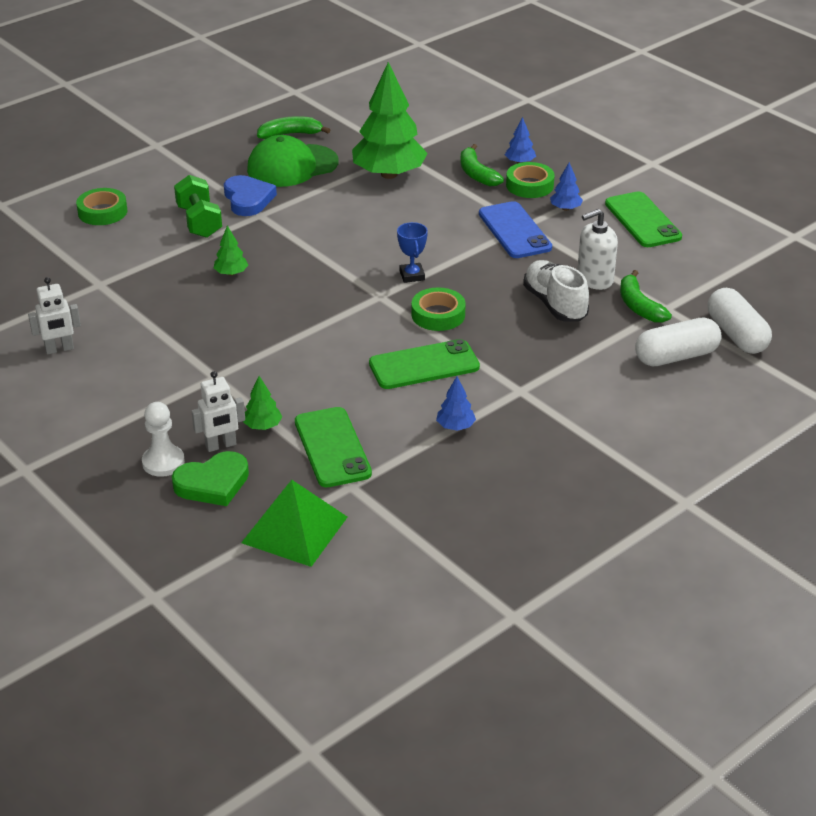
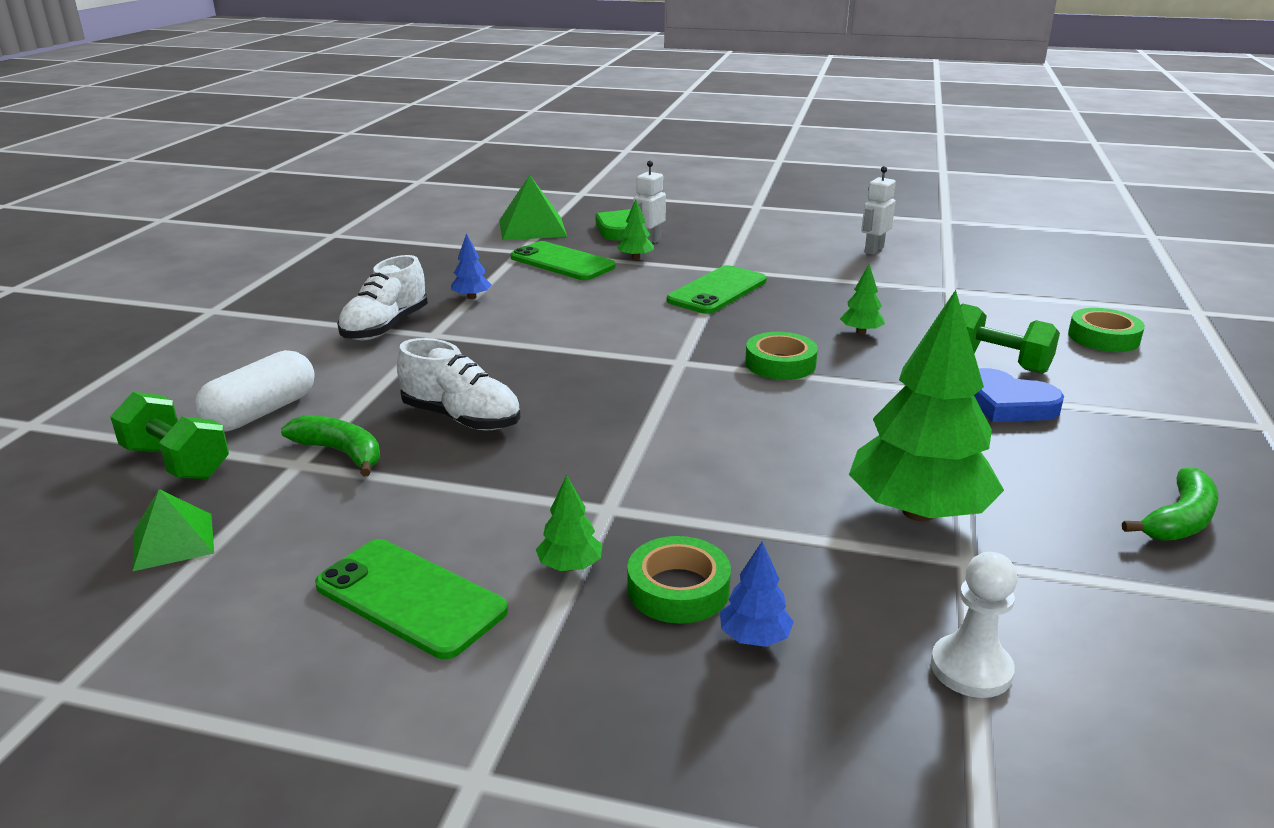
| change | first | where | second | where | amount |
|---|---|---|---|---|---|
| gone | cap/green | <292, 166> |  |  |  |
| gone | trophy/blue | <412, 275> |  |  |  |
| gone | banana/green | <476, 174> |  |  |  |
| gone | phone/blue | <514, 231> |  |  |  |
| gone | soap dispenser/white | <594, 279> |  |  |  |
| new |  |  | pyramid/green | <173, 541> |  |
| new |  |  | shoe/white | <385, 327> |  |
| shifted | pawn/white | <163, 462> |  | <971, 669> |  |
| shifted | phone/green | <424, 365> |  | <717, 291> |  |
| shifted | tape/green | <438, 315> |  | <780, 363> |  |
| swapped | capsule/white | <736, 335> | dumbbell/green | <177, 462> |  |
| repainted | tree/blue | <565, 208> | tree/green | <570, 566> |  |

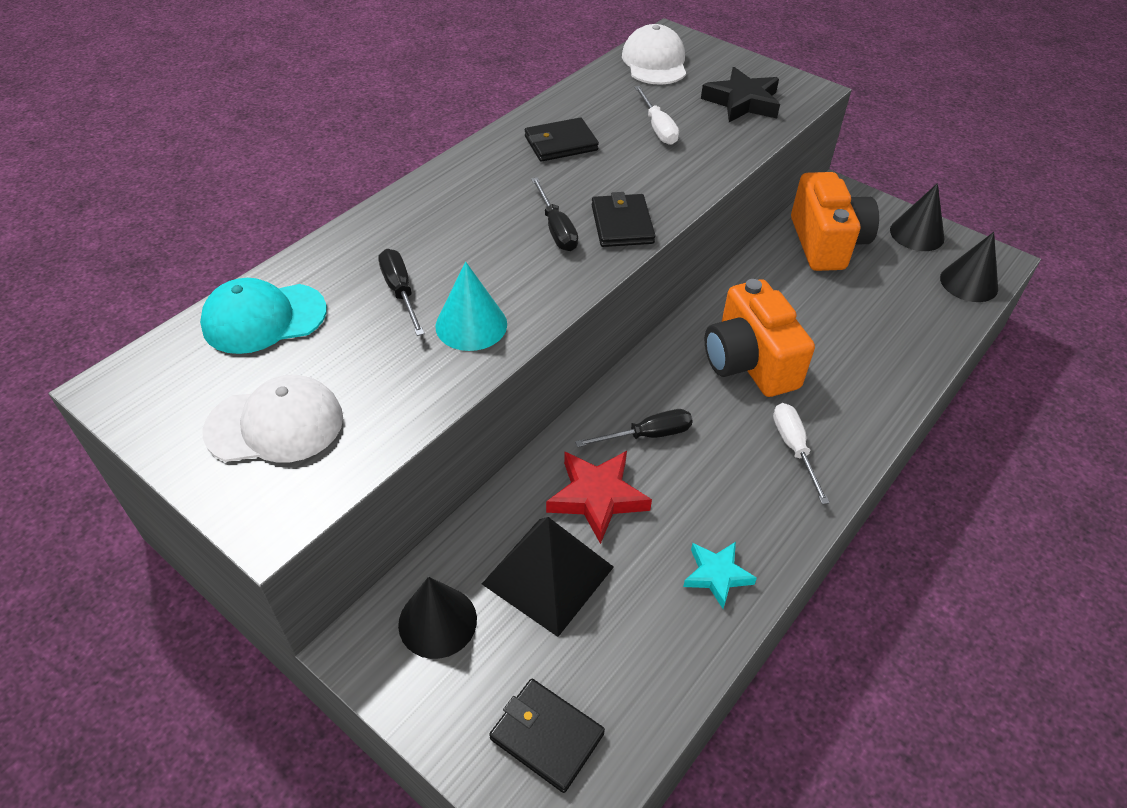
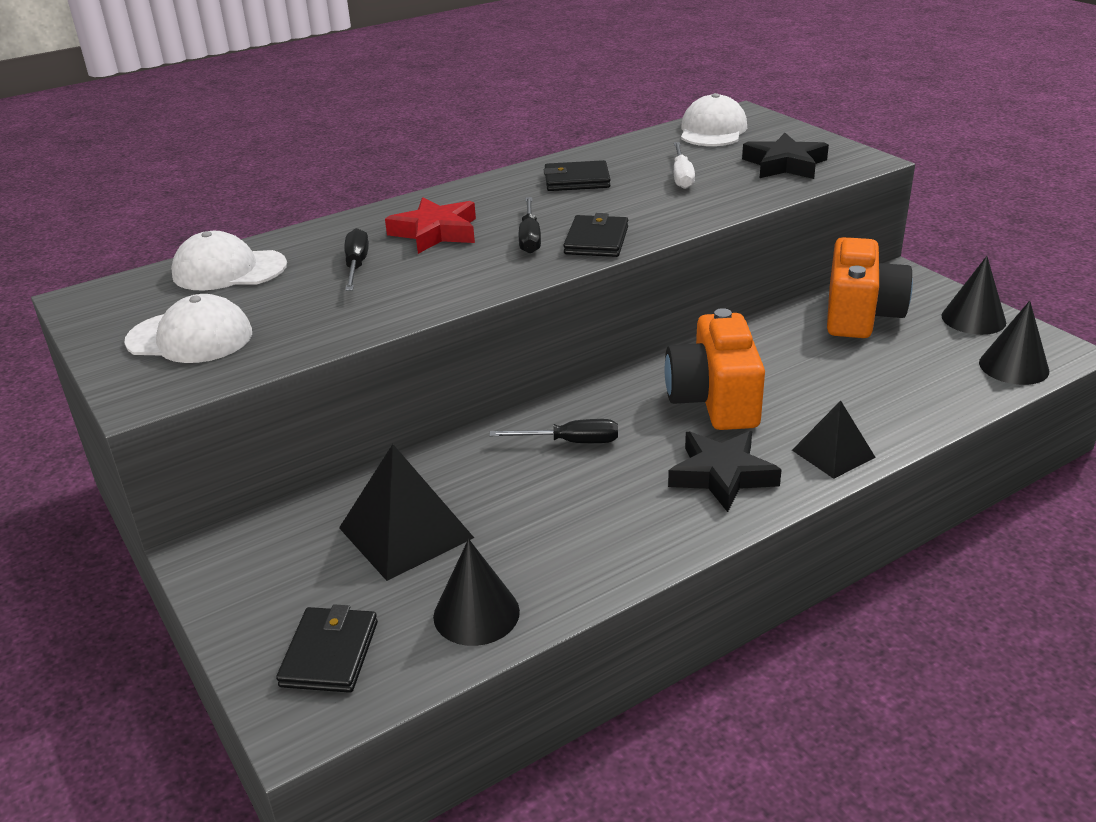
| change | first | where | second | where | amount |
|---|---|---|---|---|---|
| gone | cone/turquoise | <471, 325> |  |  |  |
| gone | star/turquoise | <717, 575> |  |  |  |
| new |  |  | pyramid/black | <833, 453> |  |
| shifted | cone/black | <437, 621> |  | <476, 613> |  |
| shifted | star/red | <597, 497> |  | <435, 232> |  |
| swapped | screwdriver/white | <794, 448> | star/black | <722, 475> |  |
| repainted | cap/turquoise | <264, 318> | cap/white | <229, 270> |  |
| rotated | wallet/black | <546, 736> |  | <329, 654> | 45 degrees clockwise |

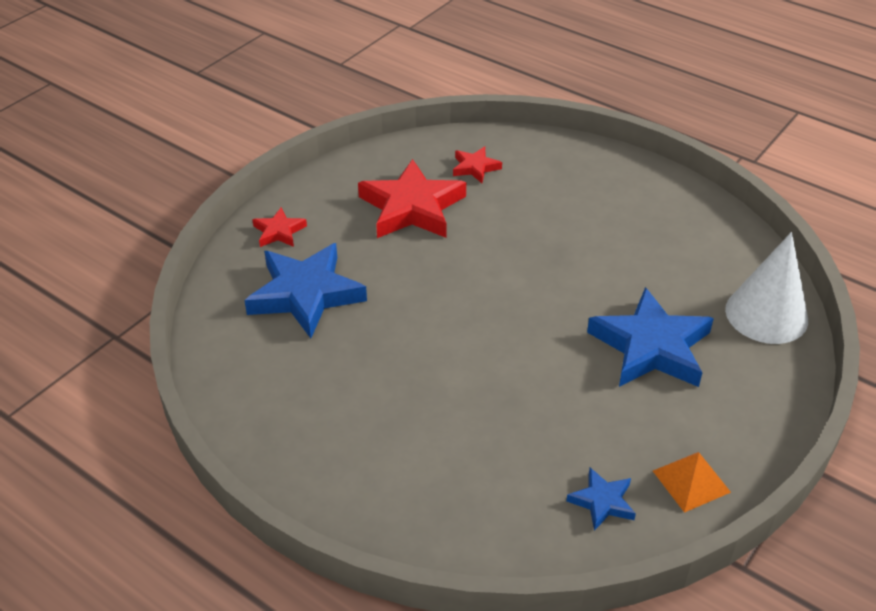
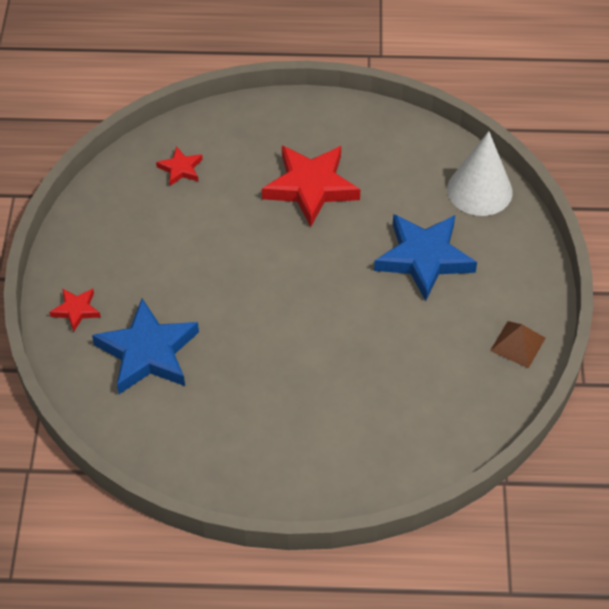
| change | first | where | second | where | amount |
|---|---|---|---|---|---|
| gone | star/blue | <602, 502> |  |  |  |
| shifted | star/red | <412, 207> |  | <310, 187> |  |
| repainted | pyramid/orange | <691, 481> | pyramid/brown | <518, 344> |  |

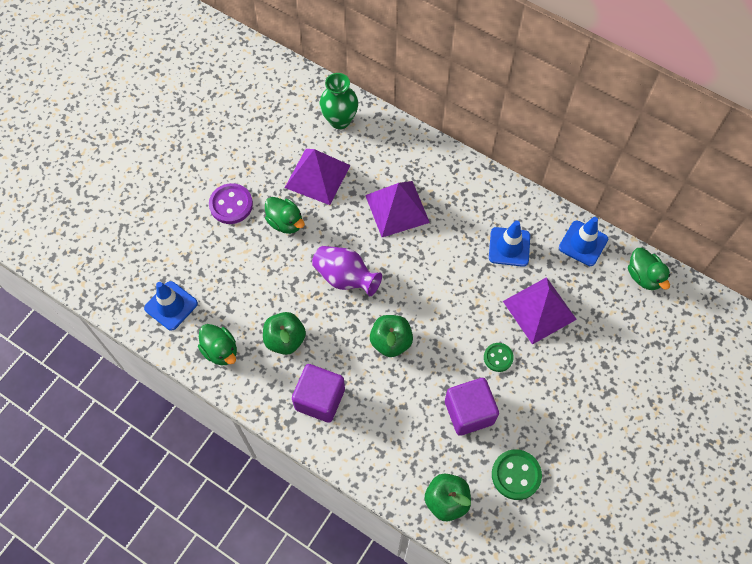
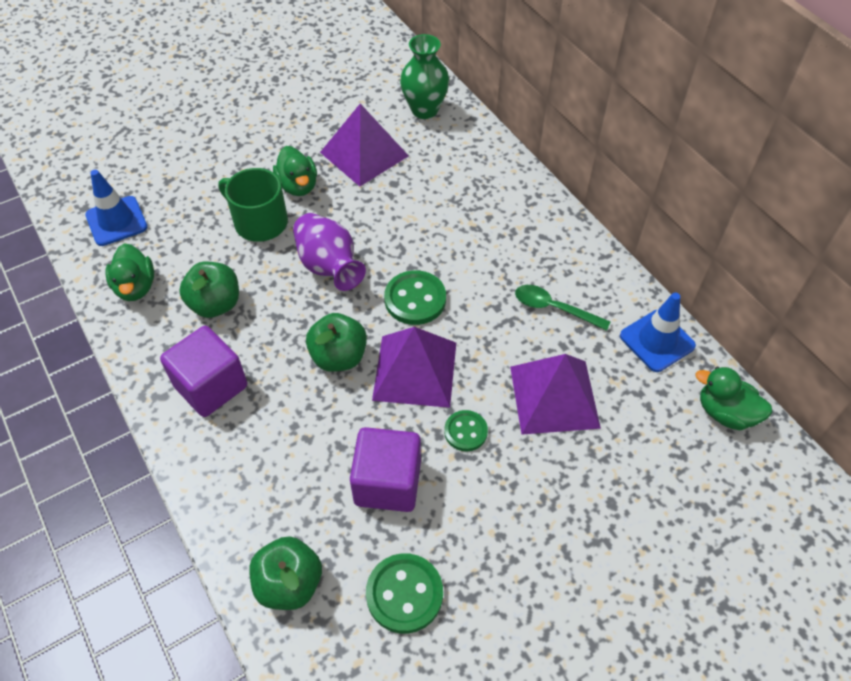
| change | first | where | second | where | amount |
|---|---|---|---|---|---|
| gone | button/purple | <231, 205> |  |  |  |
| new |  |  | mug/green | <259, 222> |  |
| new |  |  | button/green | <415, 299> |  |
| shifted | pyramid/purple | <397, 208> |  | <415, 371> |  |
| swapped | traffic cone/blue | <509, 247> | spoon/green | <554, 308> |  |
| rotated | duck/green | <644, 276> |  | <725, 413> | 120 degrees clockwise |

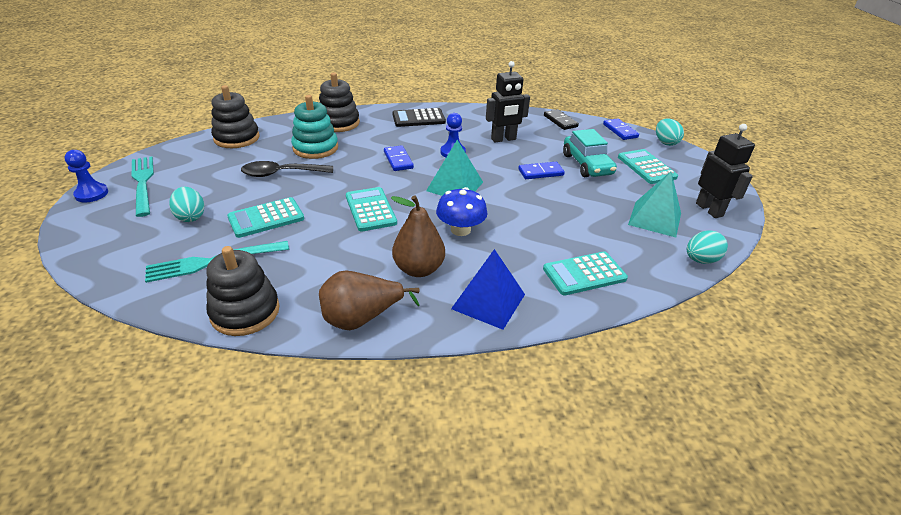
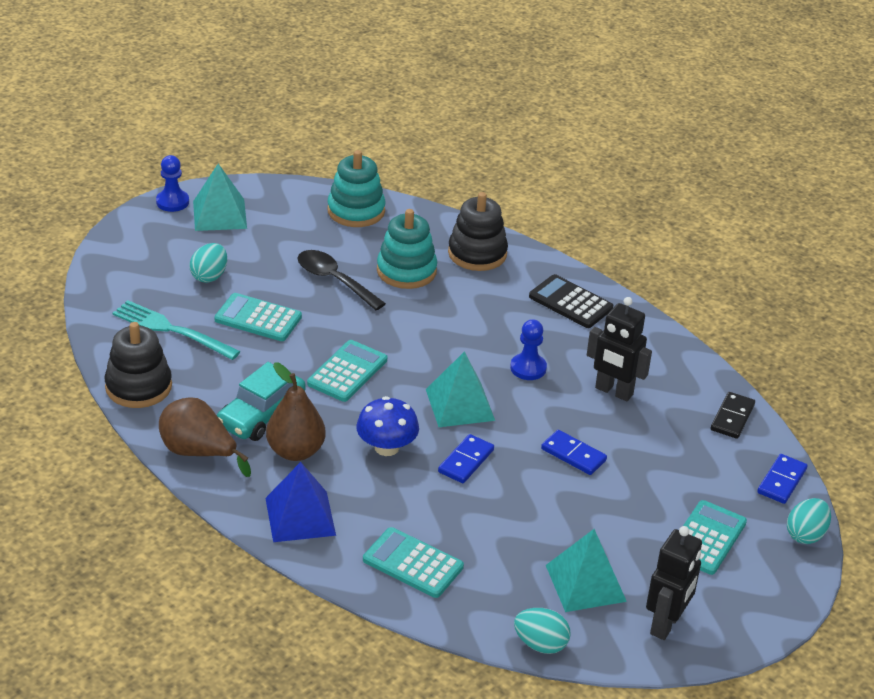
| change | first | where | second | where | amount |
|---|---|---|---|---|---|
| shifted | domino/blue | <398, 160> |  | <466, 461> |  |
| shifted | car/turquoise | <587, 164> |  | <261, 415> |  |
| swapped | fork/turquoise | <143, 182> | pyramid/turquoise | <219, 214> |  |
| repainted | stacking toy/black | <237, 138> | stacking toy/turquoise | <356, 211> |  |

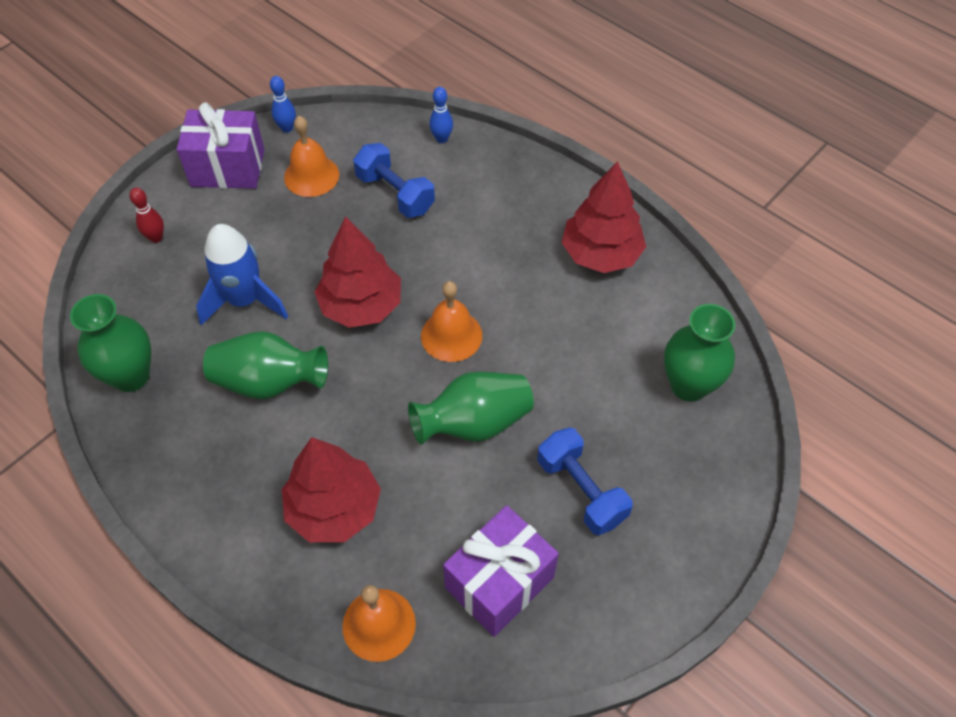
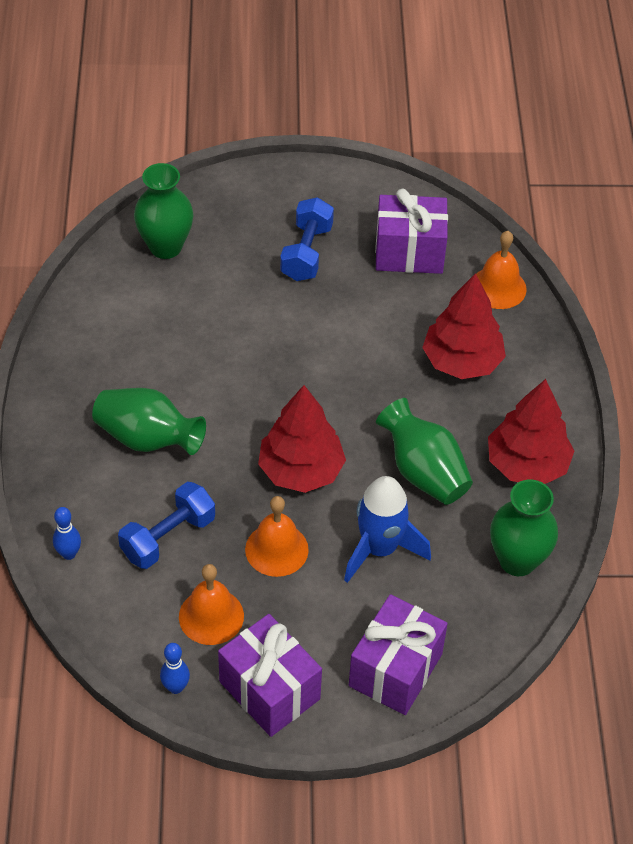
| change | first | where | second | where | amount |
|---|---|---|---|---|---|
| shifted | vase/green | <474, 423> |  | <147, 439> |  |
| shifted | bell/orange | <451, 335> |  | <276, 549> |  |
| shifted | tree/red | <601, 254> |  | <527, 464> |  |
| swapped | bowling pin/red | <156, 238> | gift/purple | <395, 670> |  |
| rotated | dumbbell/blue | <395, 194> |  | <168, 537> | 45 degrees clockwise |

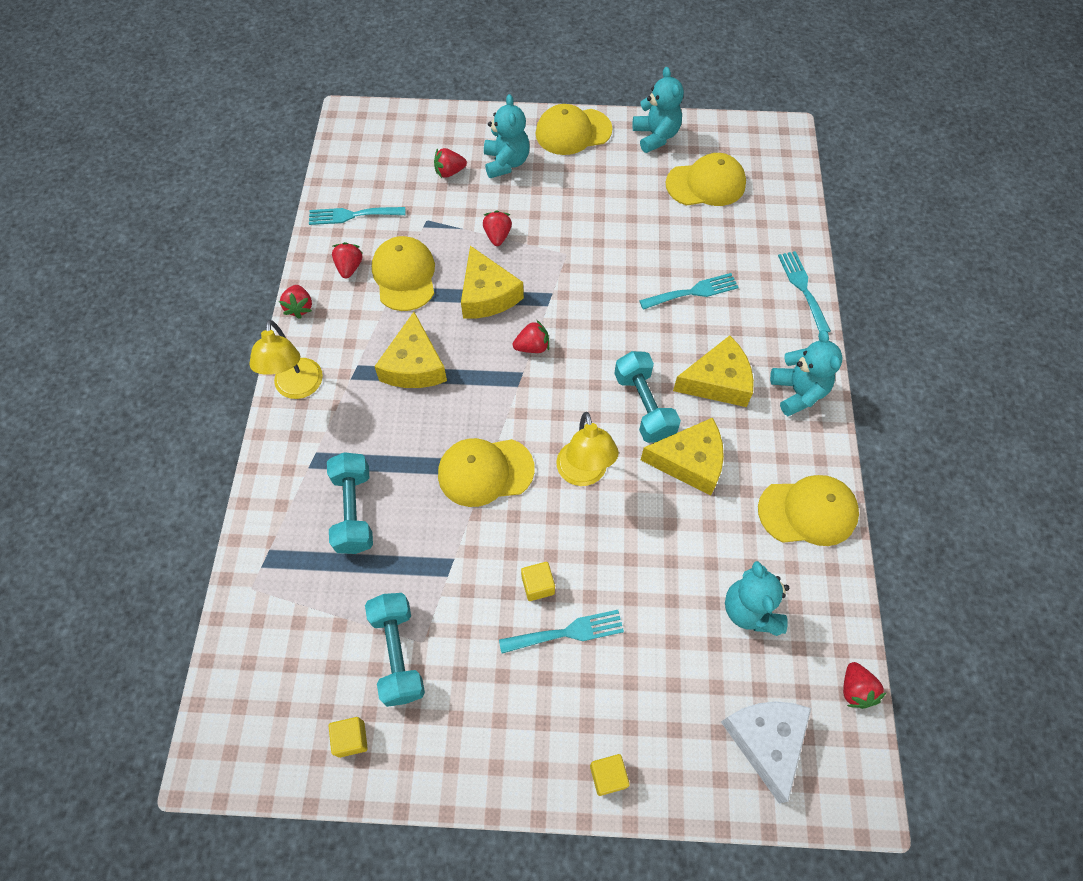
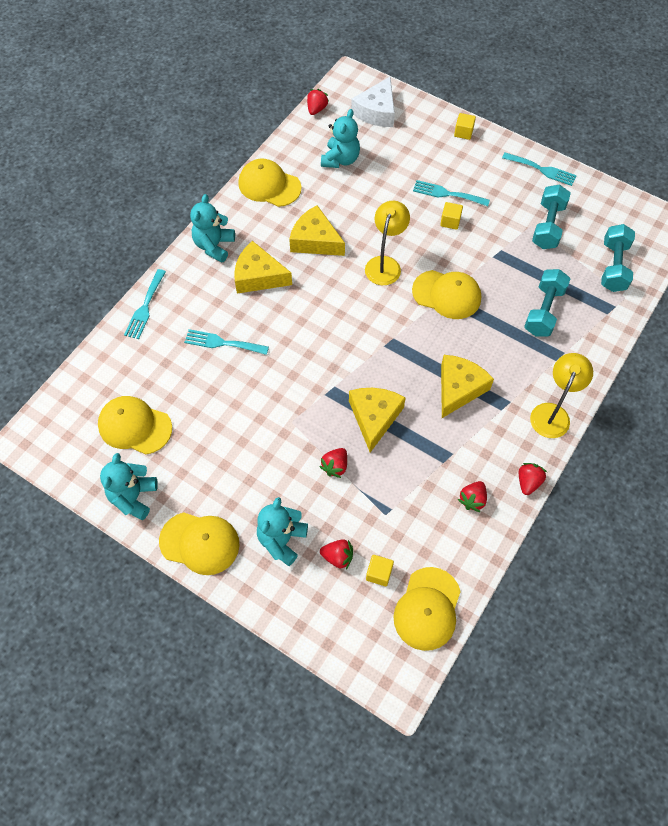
| change | first | where | second | where | amount |
|---|---|---|---|---|---|
| gone | strawberry/red | <532, 347> |  |  |  |
| shifted | fork/turquoise | <352, 215> |  | <542, 170> |  |
| shifted | cube/yellow | <351, 739> |  | <379, 573> |  |
| shifted | cap/yellow | <404, 276> |  | <427, 608> |  |
| shifted | dumbbell/turquoise | <644, 406> |  | <613, 267> |  |

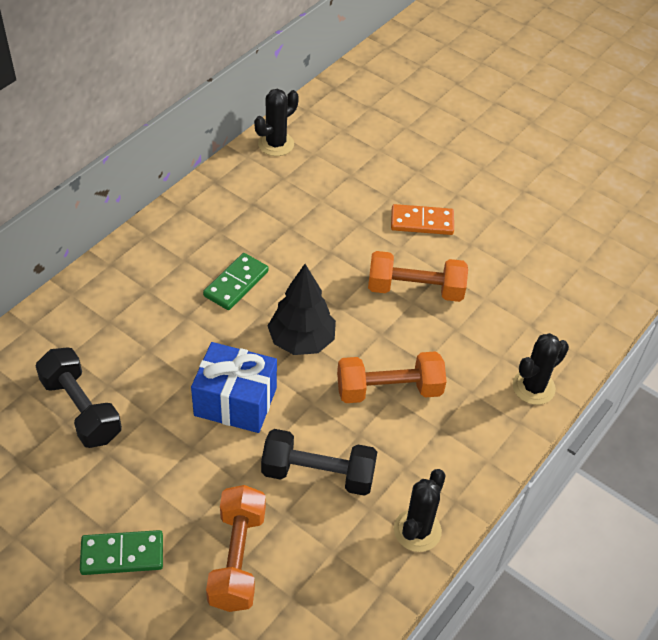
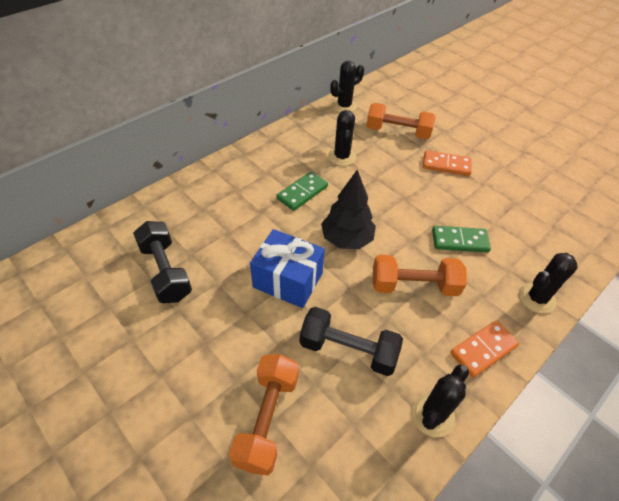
| change | first | where | second | where | amount |
|---|---|---|---|---|---|
| new |  |  | cactus/black | <341, 157> |  |
| new |  |  | domino/orange | <483, 350> |  |
| shifted | domino/green | <122, 555> |  | <459, 241> |  |
| shifted | dumbbell/orange | <415, 289> |  | <397, 132> |  |

